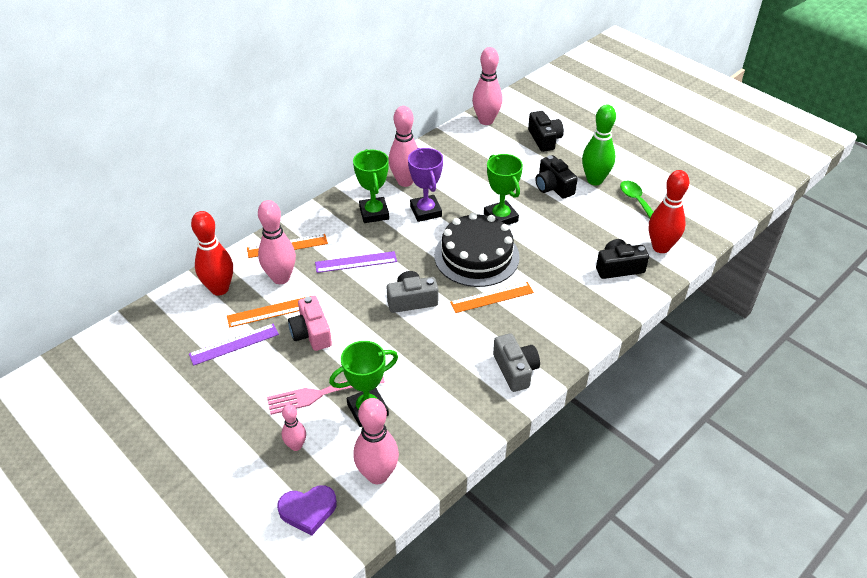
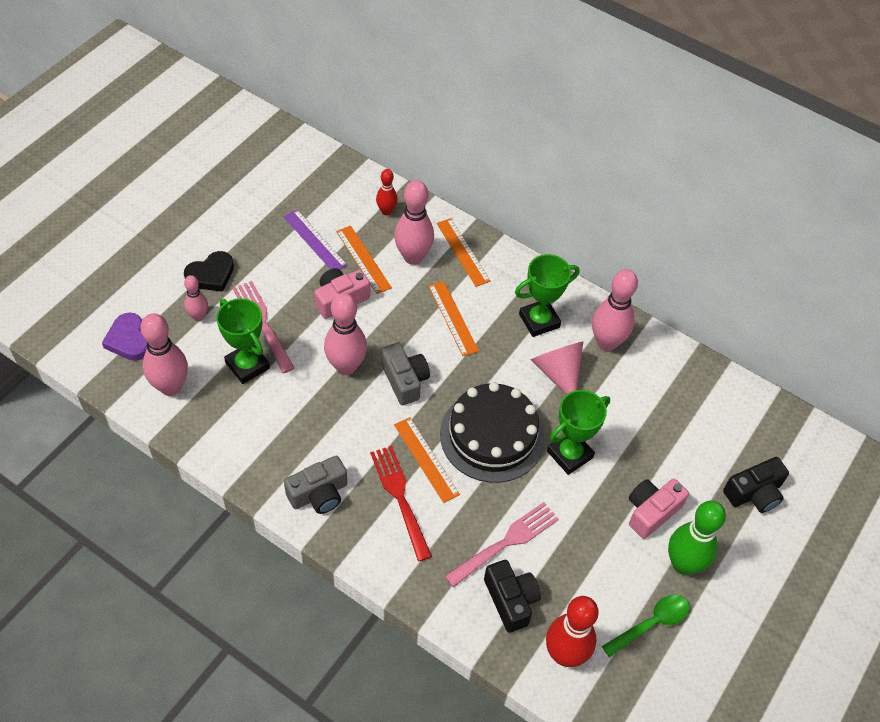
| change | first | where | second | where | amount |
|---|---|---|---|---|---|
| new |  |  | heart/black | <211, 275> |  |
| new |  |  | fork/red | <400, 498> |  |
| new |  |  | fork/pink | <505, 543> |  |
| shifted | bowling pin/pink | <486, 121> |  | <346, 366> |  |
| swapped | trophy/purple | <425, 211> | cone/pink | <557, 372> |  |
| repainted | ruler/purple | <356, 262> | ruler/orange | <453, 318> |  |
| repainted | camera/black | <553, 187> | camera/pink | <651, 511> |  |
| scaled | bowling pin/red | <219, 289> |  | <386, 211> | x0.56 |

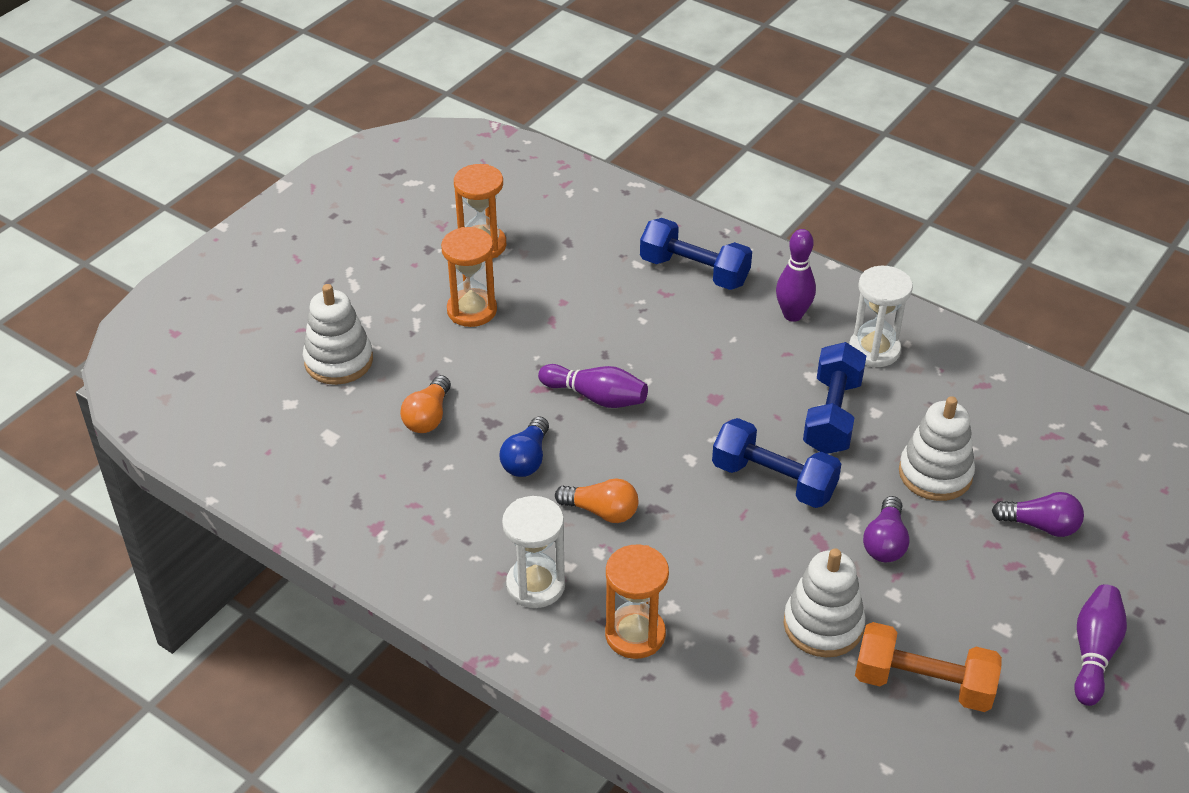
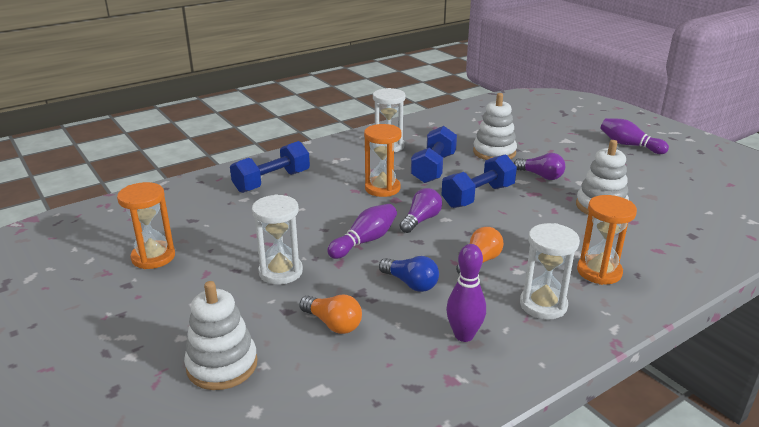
| change | first | where | second | where | amount |
|---|---|---|---|---|---|
| gone | dumbbell/orange | <923, 684> |  |  |  |
| new |  |  | hourglass/white | <280, 272> |  |
| shifted | hourglass/orange | <472, 310> |  | <382, 188> |  |
| shifted | bowling pin/purple | <792, 315> |  | <464, 335> |  |
| shifted | light bulb/purple | <1040, 525> |  | <421, 220> |  |
| rotated | dumbbell/blue | <832, 415> |  | <433, 168> | 75 degrees clockwise |

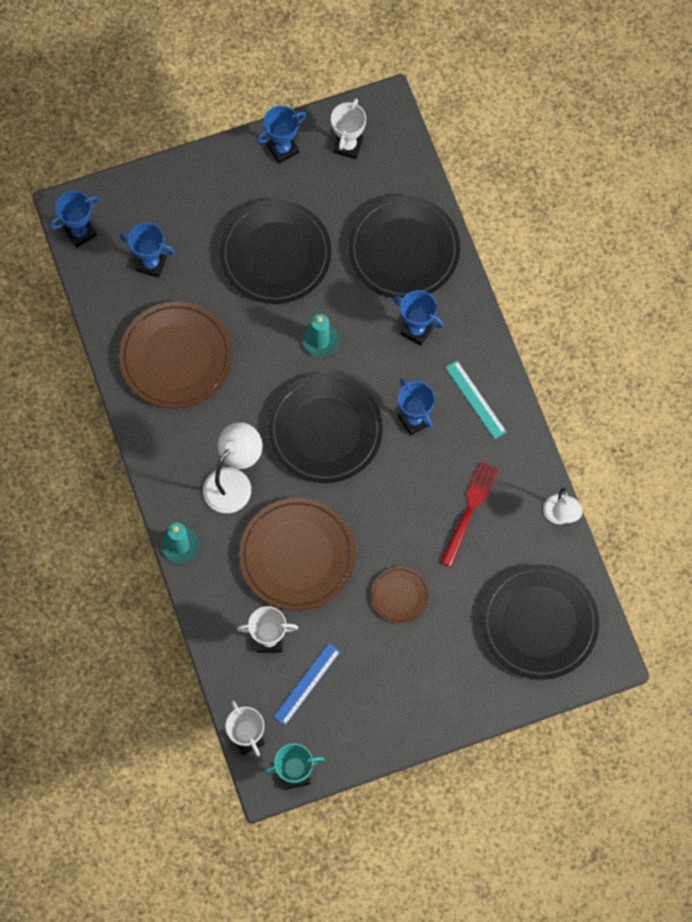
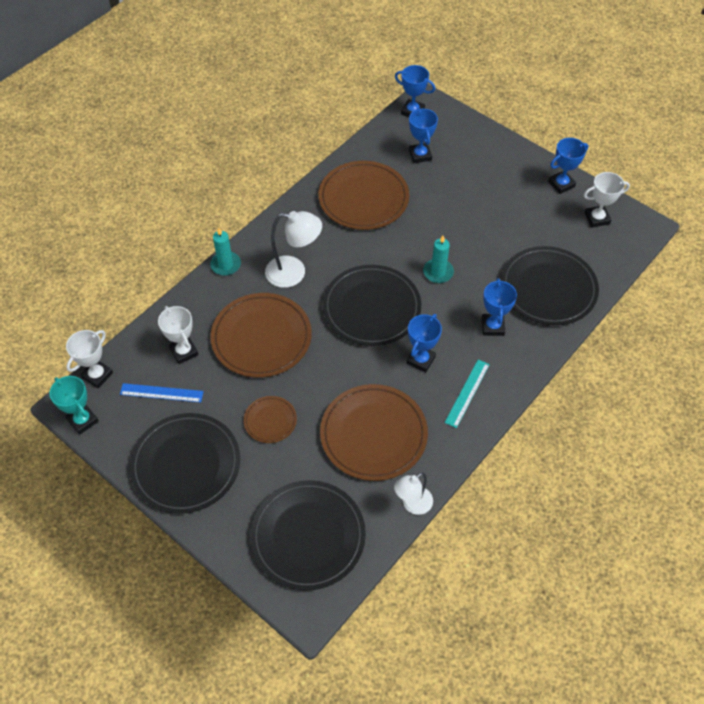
| change | first | where | second | where | amount |
|---|---|---|---|---|---|
| shifted | plate/black | <275, 254> |  | <186, 465> |  |
| swapped | fork/red | <470, 509> | plate/brown | <373, 434> |  |
| rotated | trophy/blue | <282, 149> |  | <561, 184> | 60 degrees counterclockwise |

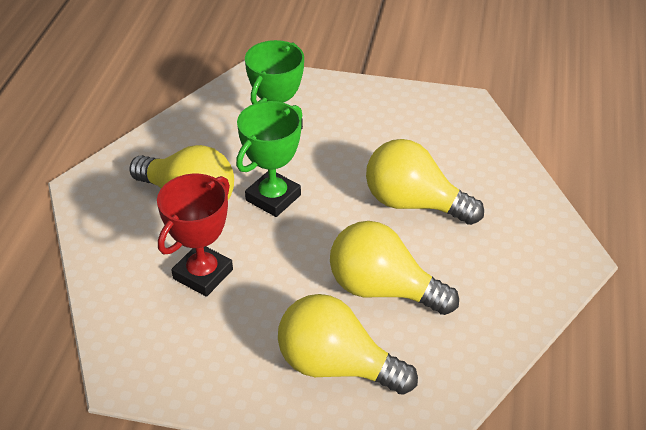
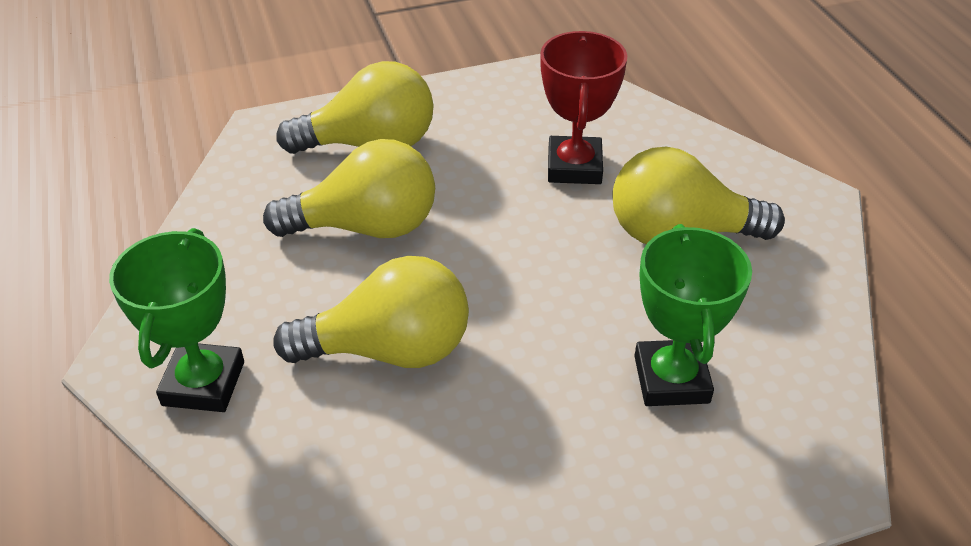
| change | first | where | second | where | amount |
|---|---|---|---|---|---|
| shifted | trophy/green | <273, 198> |  | <203, 383> |  |

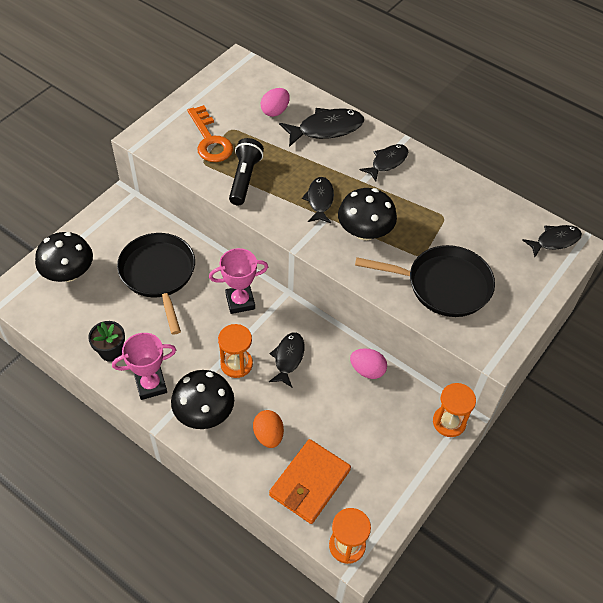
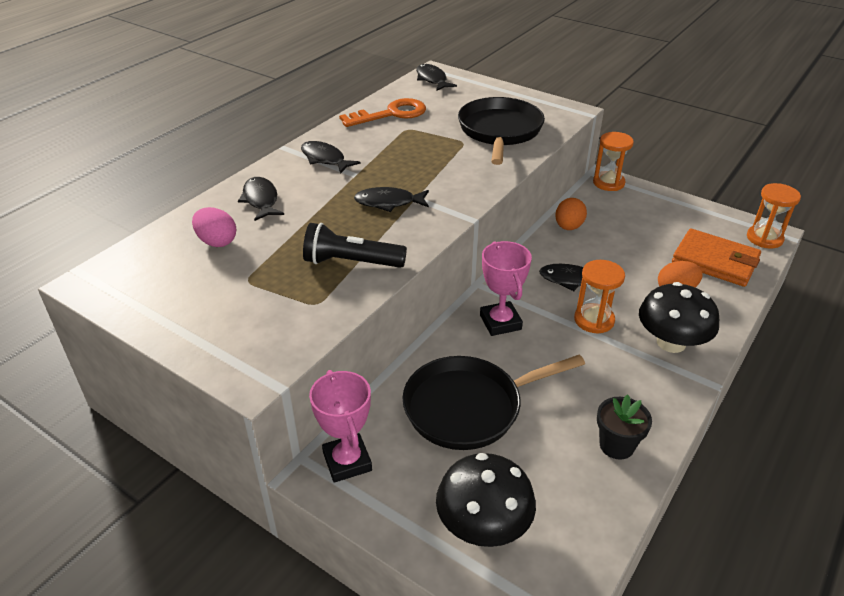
| change | first | where | second | where | amount |
|---|---|---|---|---|---|
| gone | mushroom/black | <365, 231> |  |  |  |
| shifted | trophy/pink | <151, 385> |  | <347, 461> |  |
| shifted | key/orange | <210, 140> |  | <391, 114> |  |
| repainted | egg/pink | <367, 370> | egg/orange | <568, 227> |  |
| scaled | fish/black | <326, 129> |  | <261, 200> | x0.66 |

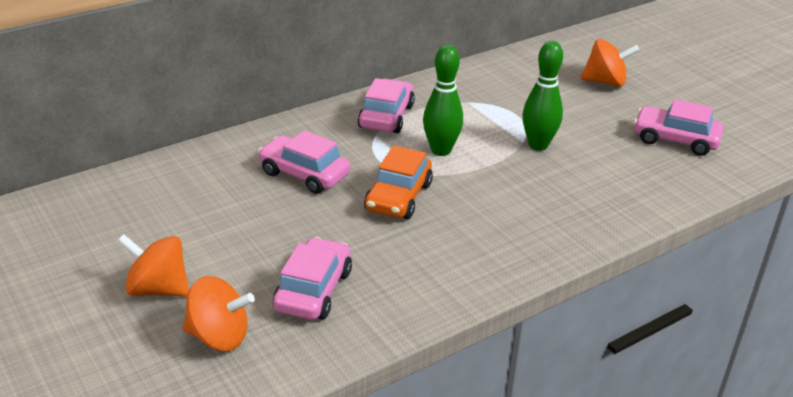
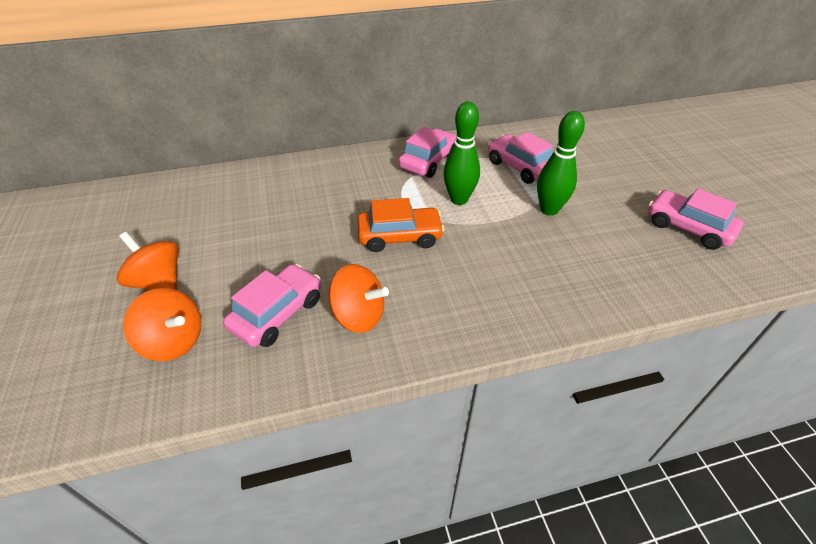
| change | first | where | second | where | amount |
|---|---|---|---|---|---|
| shifted | car/pink | <304, 174> |  | <520, 167> |  |
| shifted | spinning top/orange | <605, 82> |  | <358, 315> |  |
| rotated | car/orange | <398, 197> |  | <400, 236> | 135 degrees counterclockwise |

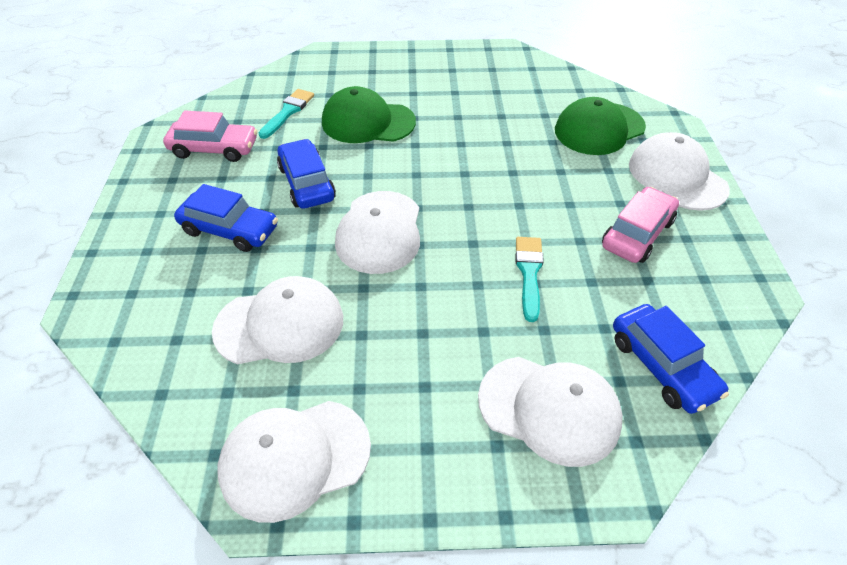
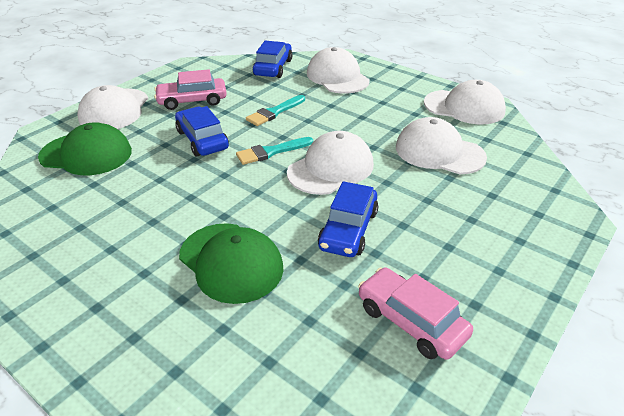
| change | first | where | second | where | amount |
|---|---|---|---|---|---|
| shifted | car/blue | <230, 230> |  | <202, 140> |  |
| shifted | brush/turquoise | <288, 112> |  | <271, 152> |  |

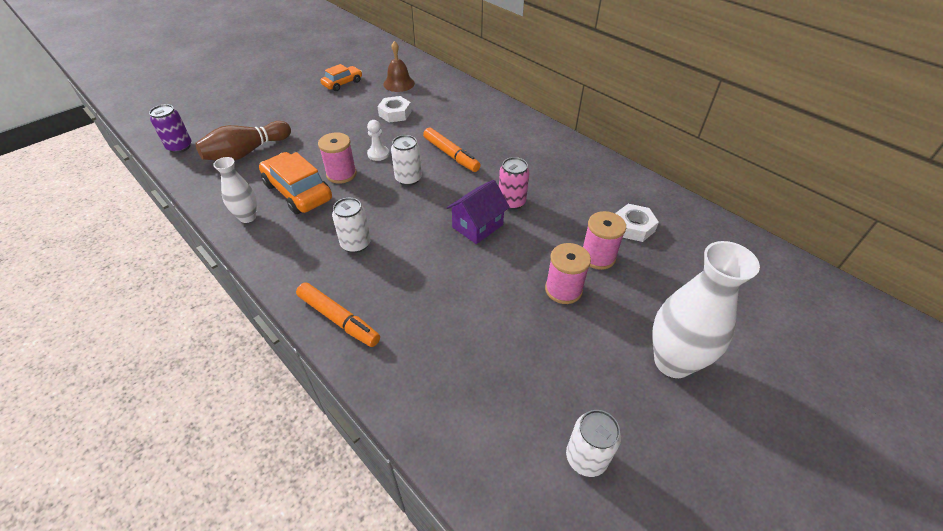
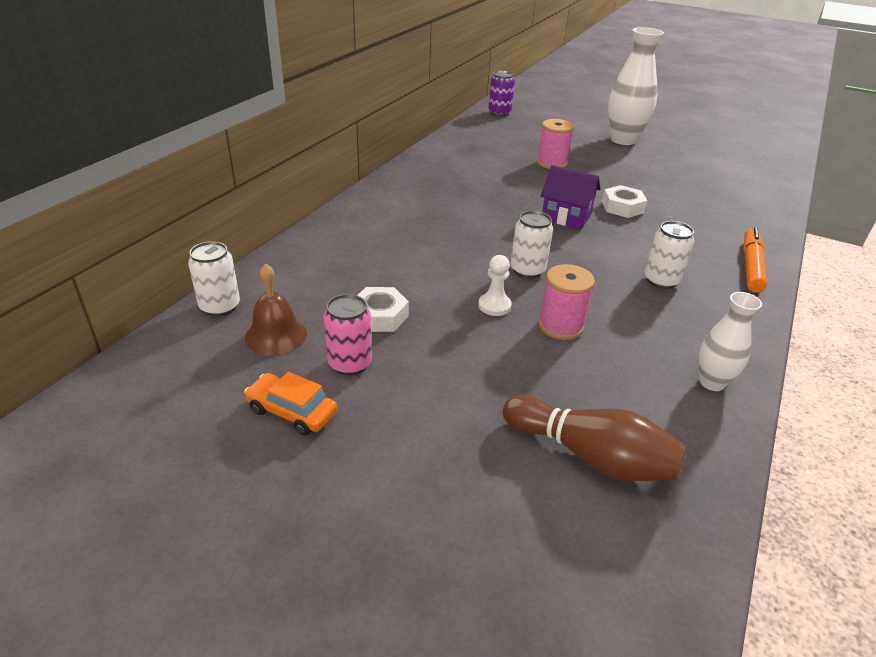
| change | first | where | second | where | amount |
|---|---|---|---|---|---|
| gone | car/orange | <298, 192> |  |  |  |
| gone | marker/orange | <451, 155> |  |  |  |
| gone | spool/pink | <563, 289> |  |  |  |
| shifted | can/purple | <180, 147> |  | <499, 113> |  |
| shifted | can/pink | <511, 202> |  | <350, 364> |  |
| shifted | can/white | <586, 458> |  | <220, 307> |  |
| shifted | nut/white | <633, 227> |  | <622, 207> |  |

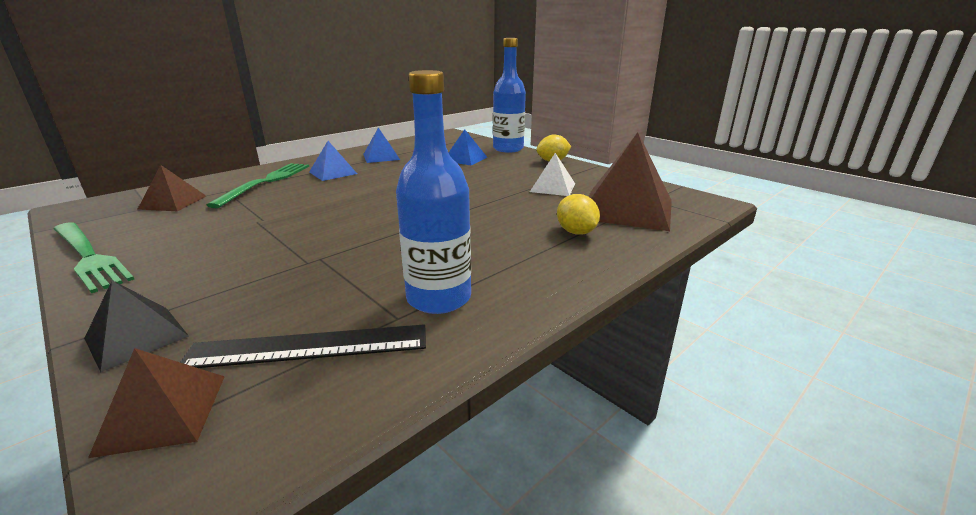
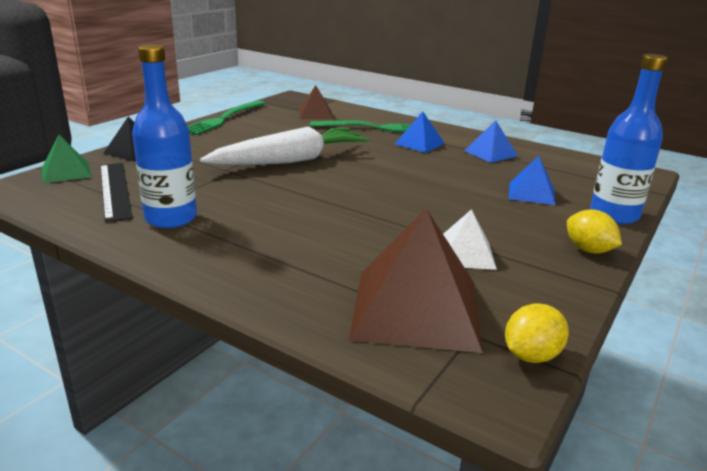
| change | first | where | second | where | amount |
|---|---|---|---|---|---|
| new |  |  | carrot/white | <290, 161> |  |
| shifted | lemon/yellow | <576, 232> |  | <531, 355> |  |
| repainted | pyramid/brown | <163, 413> | pyramid/green | <66, 172> |  |

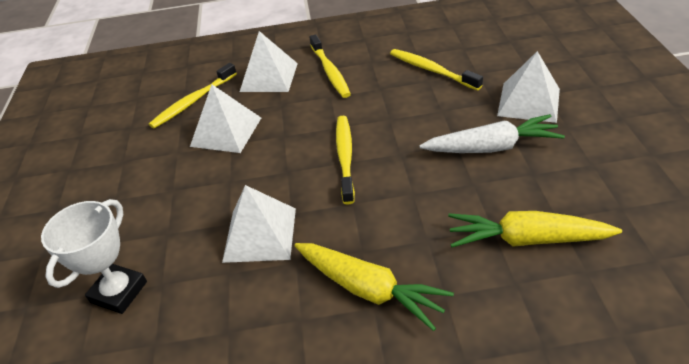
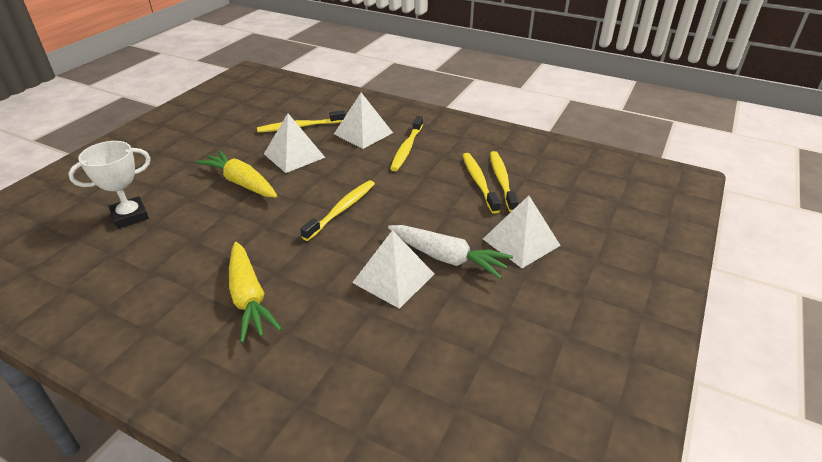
| change | first | where | second | where | amount |
|---|---|---|---|---|---|
| new |  |  | toothbrush/yellow | <502, 180> |  |
| shifted | pyramid/white | <260, 234> |  | <393, 278> |  |
| shifted | carrot/yellow | <526, 239> |  | <241, 182> |  |

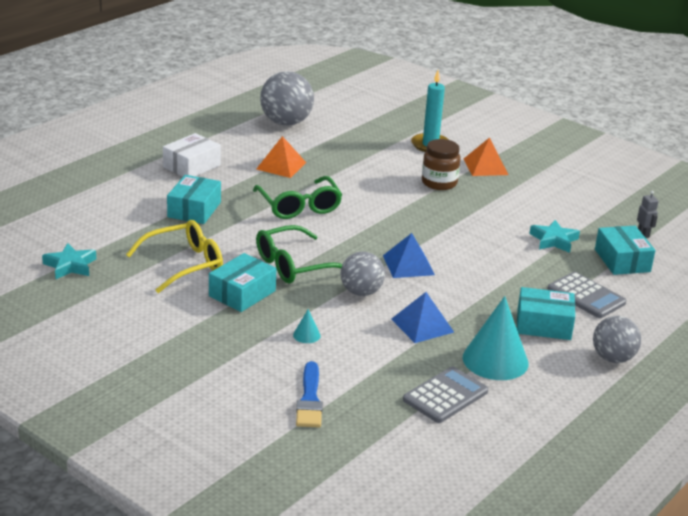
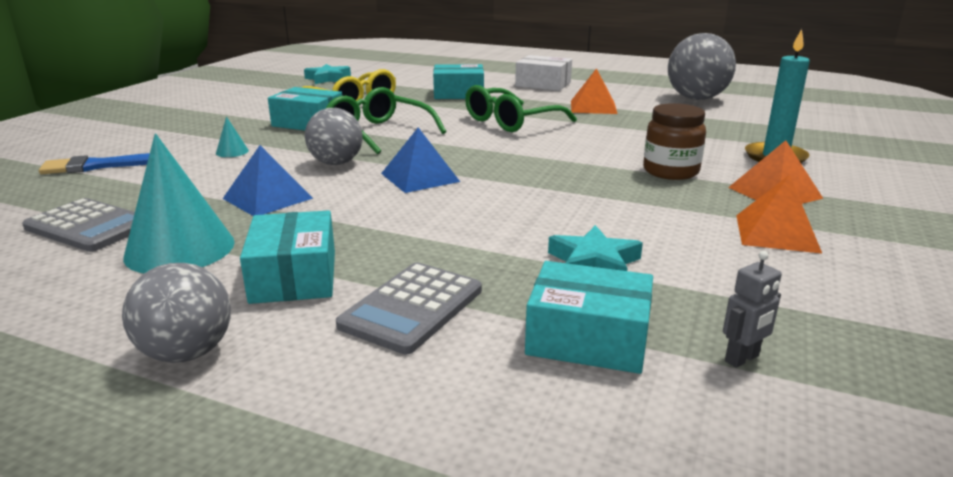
| change | first | where | second | where | amount |
|---|---|---|---|---|---|
| new |  |  | pyramid/orange | <776, 233> |  |
| rotated | box/turquoise | <622, 260> |  | <588, 338> | 45 degrees clockwise |

